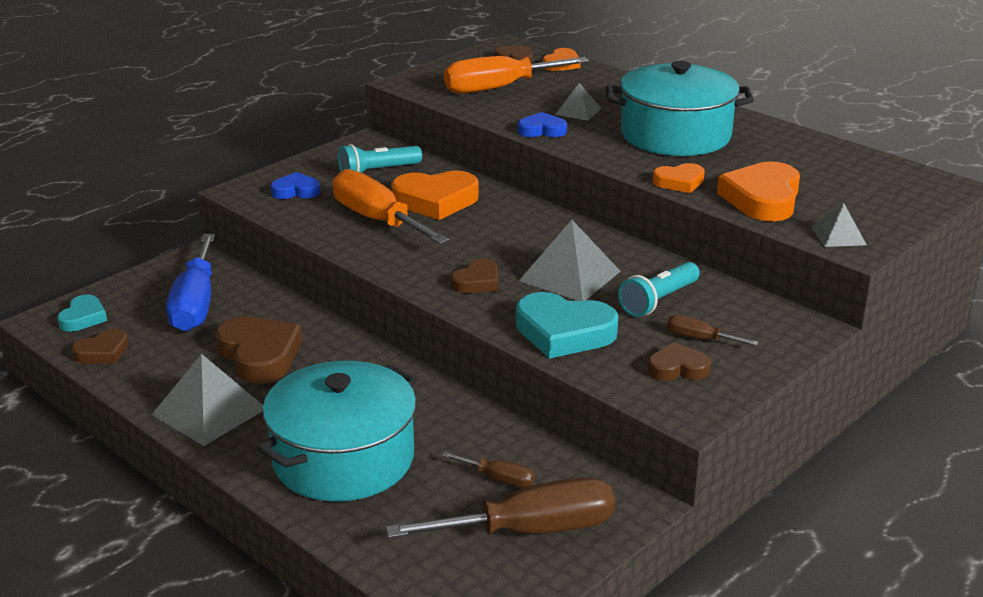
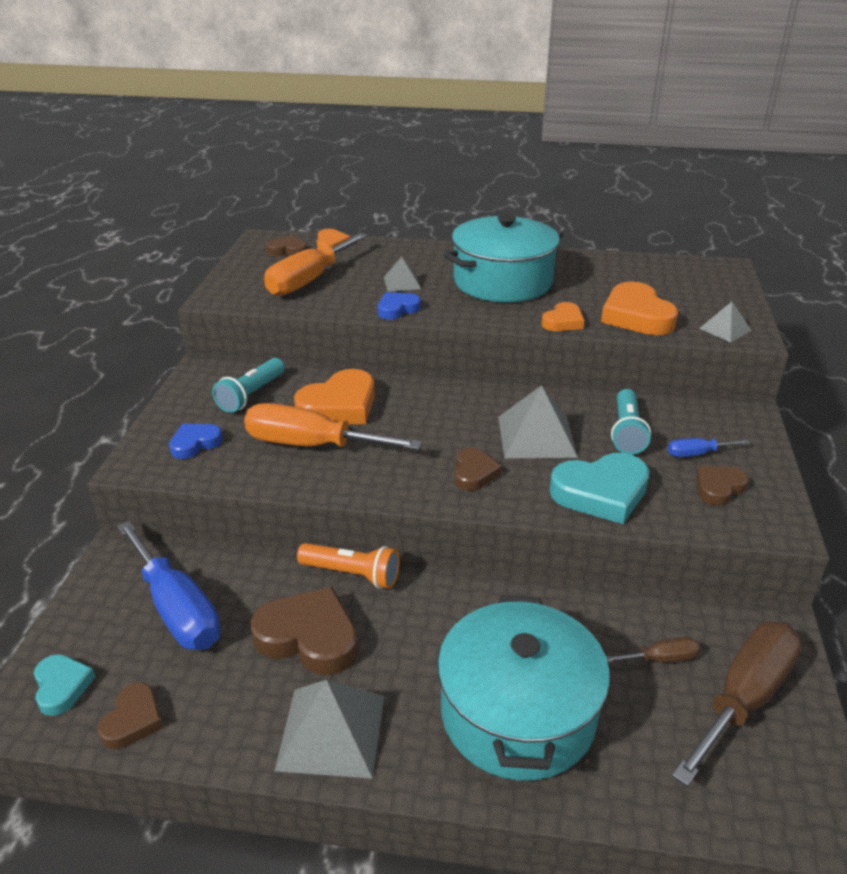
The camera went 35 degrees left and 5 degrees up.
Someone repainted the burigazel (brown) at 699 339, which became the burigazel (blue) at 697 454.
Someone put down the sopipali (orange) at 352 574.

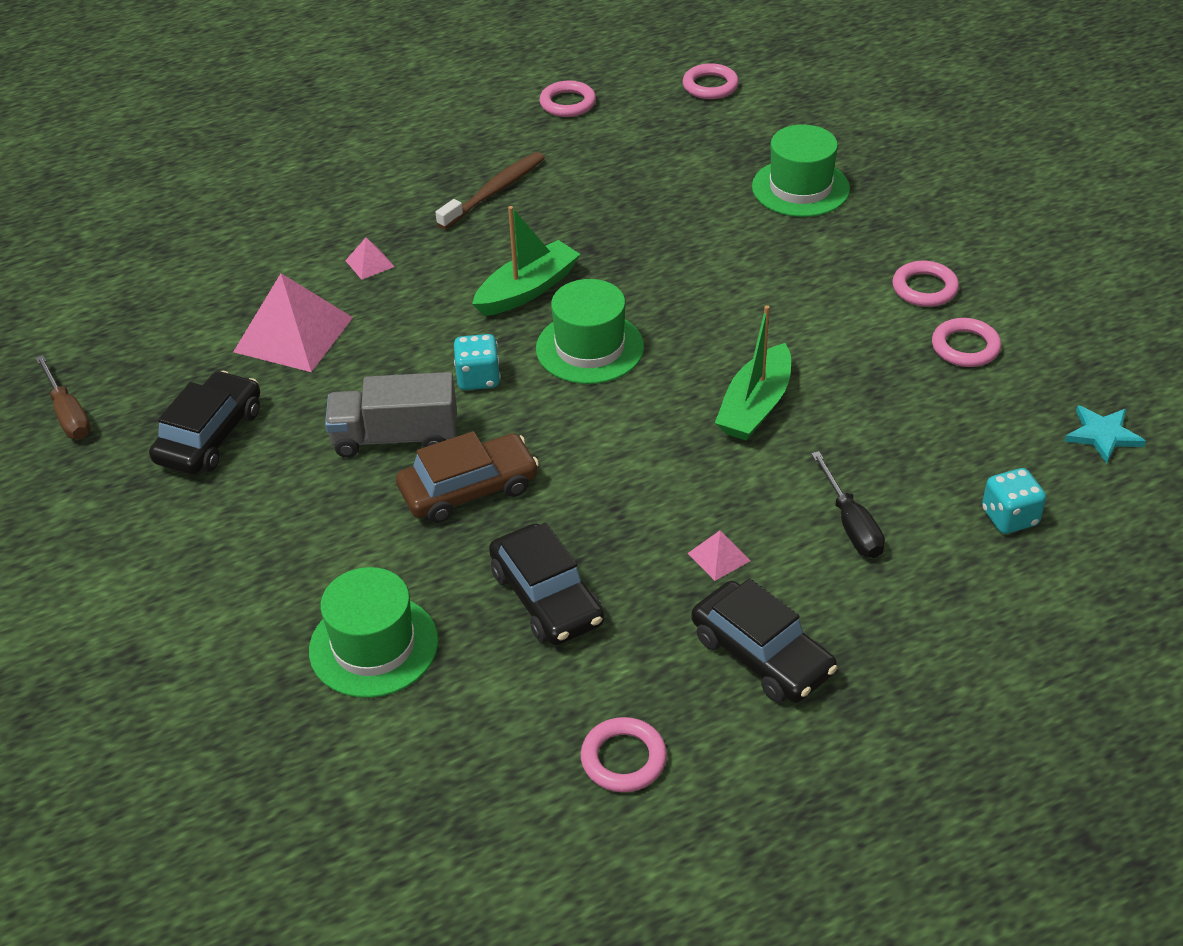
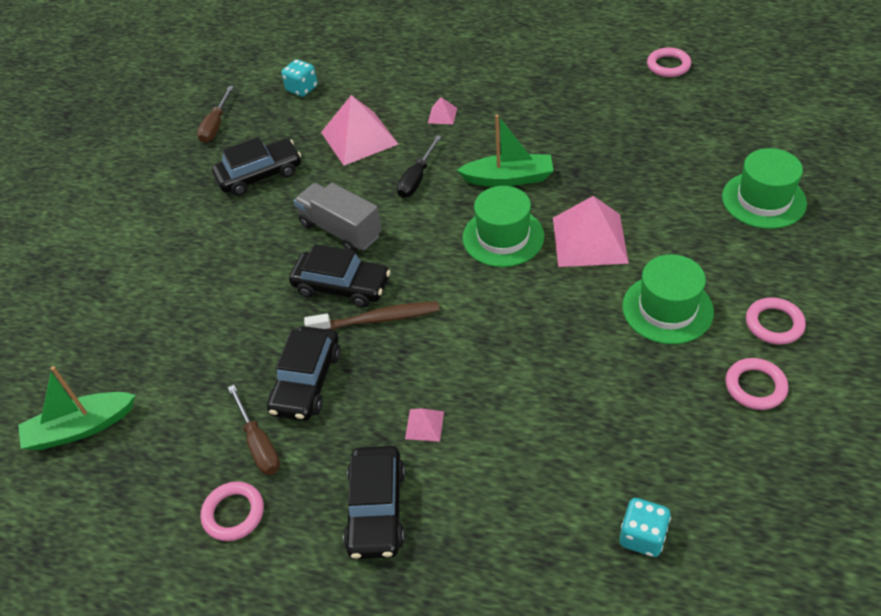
The camera went 45 degrees right and 5 degrees up.
Someone took away the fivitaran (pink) at 710 86.
Someone carried the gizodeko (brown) from 494 191 to 377 319.
Someone carried the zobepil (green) from 755 406 to 80 428.
Someone carried the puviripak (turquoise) from 478 378 to 302 89.
Someone took away the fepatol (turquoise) at 1102 435.
Someone repainted the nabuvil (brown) at 469 489, which became the nabuvil (black) at 342 286.
Someone carried the burigazel (black) from 851 524 to 417 179.
Someone carried the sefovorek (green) from 373 646 to 667 309.
Someone put down the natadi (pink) at 589 239.
Someone put down the burigazel (brown) at 259 444.

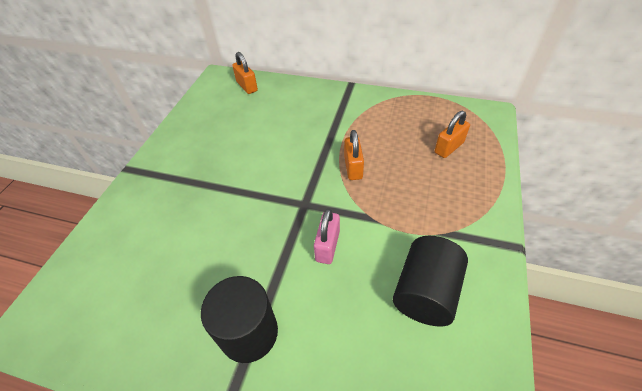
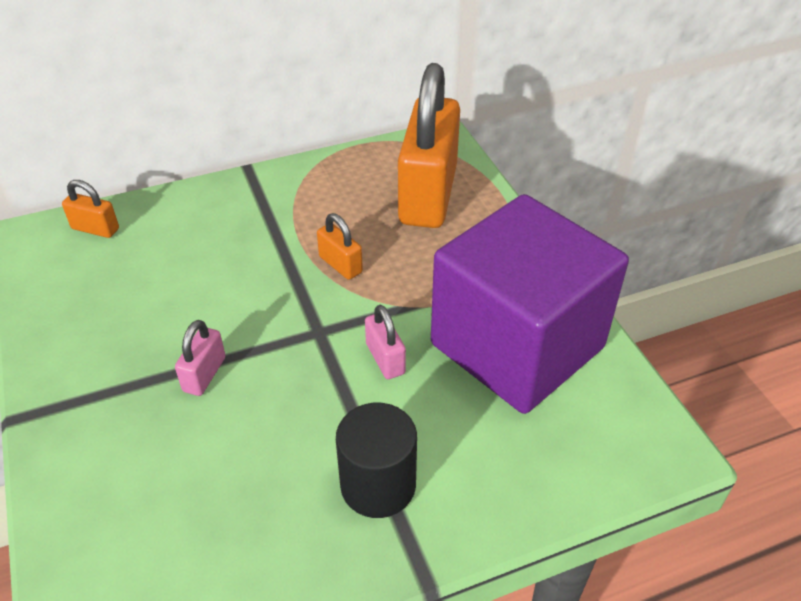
The camera went 40 degrees left and 5 degrees down.
Someone scaled the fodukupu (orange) at 449 147 by 2.42.
Someone swapped the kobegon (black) at 425 292 for the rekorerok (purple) at 517 346.
Someone put down the fodukupu (pink) at 204 374.

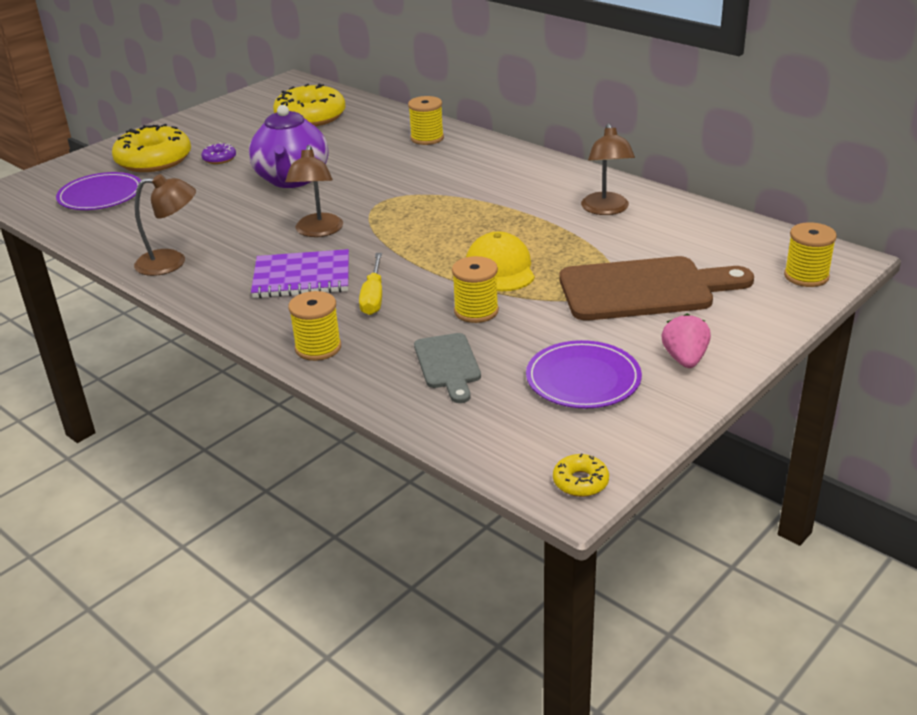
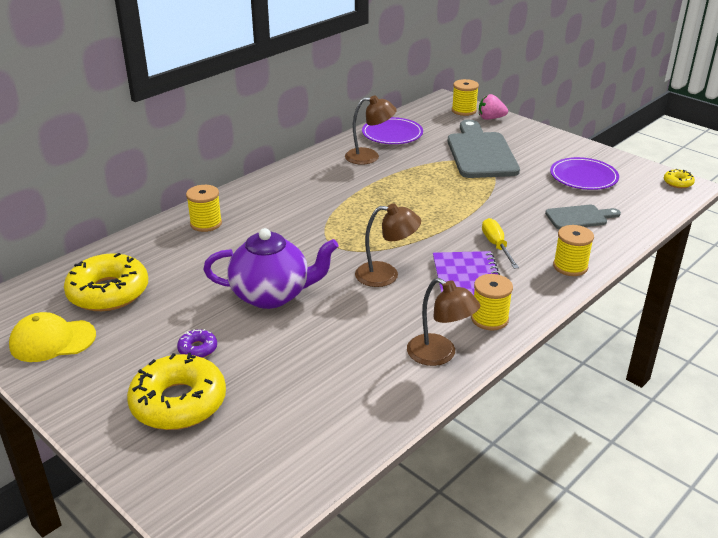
The camera went 90 degrees left and 0 degrees up.
Someone carried the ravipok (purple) from 100 195 to 392 134.
Someone rotated the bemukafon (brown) at 171 262 by 135 degrees clockwise.
Someone carried the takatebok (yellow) from 500 268 to 52 340.
Someone rotated the burigazel (yellow) at 373 297 by 105 degrees counterclockwise.
Someone carried the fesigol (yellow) from 476 311 to 489 319.
Someone repainted the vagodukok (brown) at 644 289, which became the vagodukok (grey) at 480 153.
Someone carried the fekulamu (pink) from 685 359 to 490 118.

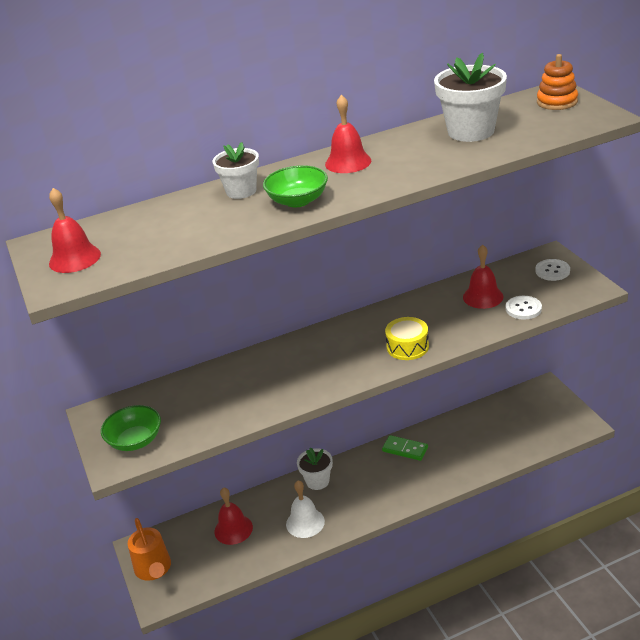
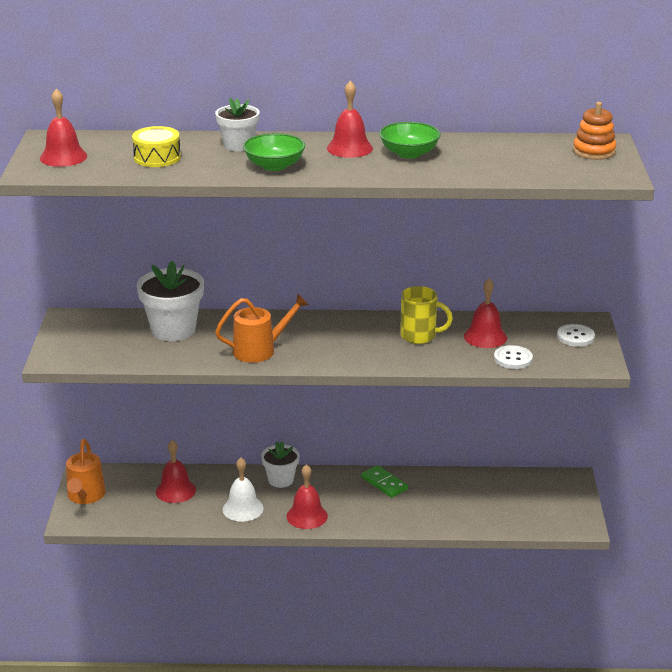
The camera went 20 degrees right and 5 degrees down.
Someone carried the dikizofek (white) from 471 131 to 173 330.
Someone carried the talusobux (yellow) from 407 347 to 157 157.
Someone carried the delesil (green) from 135 440 to 409 153.
Someone put down the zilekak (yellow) at 419 336.
Someone put down the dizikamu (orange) at 260 350.
Someone put down the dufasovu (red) at 307 516.

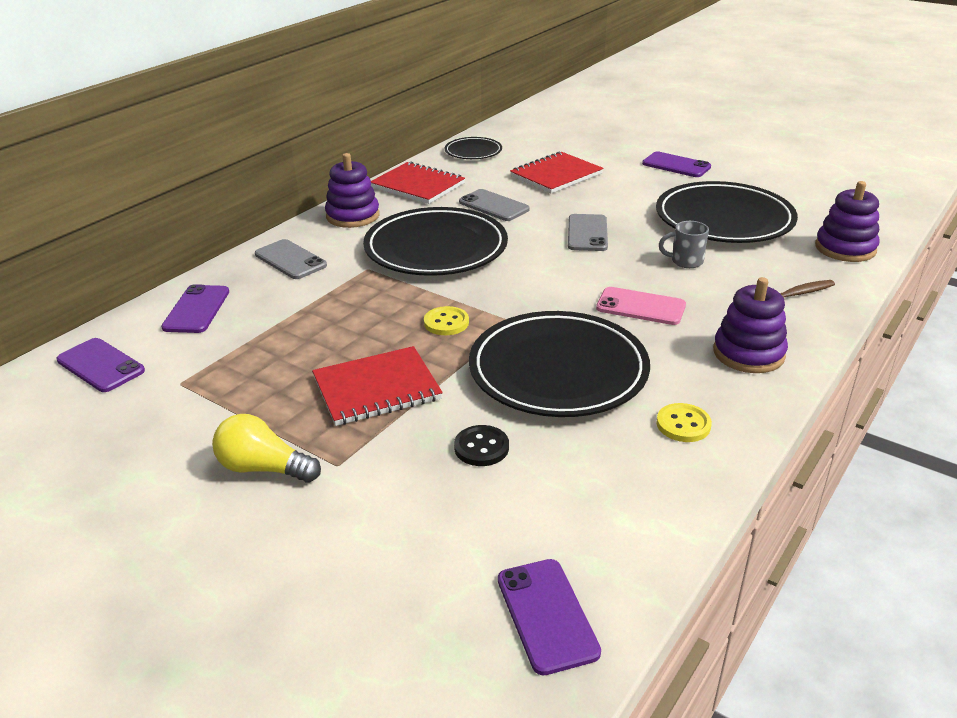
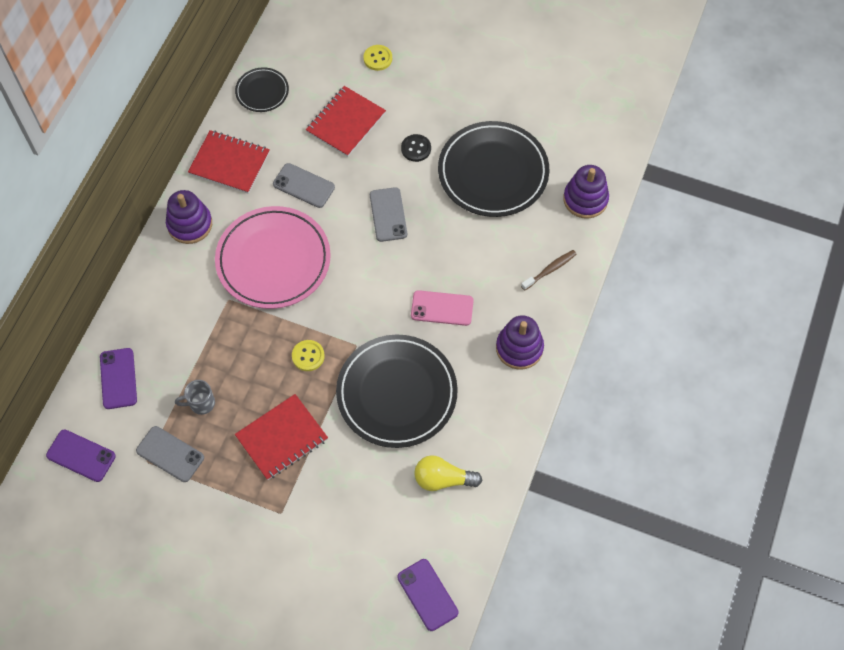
The camera went 15 degrees left and 30 degrees up.
Someone took away the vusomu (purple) at 676 165.
Someone repainted the ravipok (black) at 436 248, which became the ravipok (pink) at 273 260.
Someone carried the zilekak (grey) from 685 261 to 201 403.
Someone carried the vusomu (grey) from 290 260 to 170 454.
Someone carried the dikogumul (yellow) from 683 424 to 378 58.
Someone carried the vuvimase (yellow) from 264 468 to 443 479.
Someone carried the dikogumul (black) from 481 447 to 416 148.

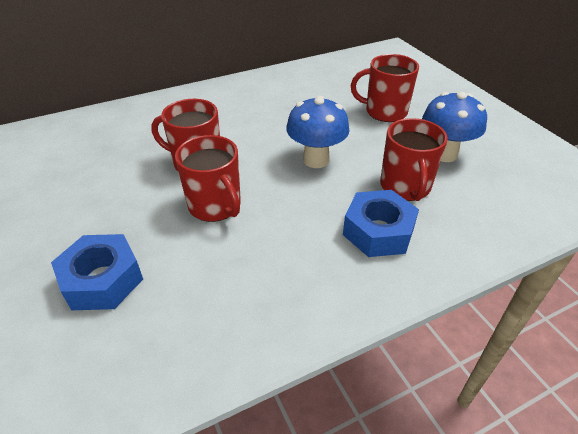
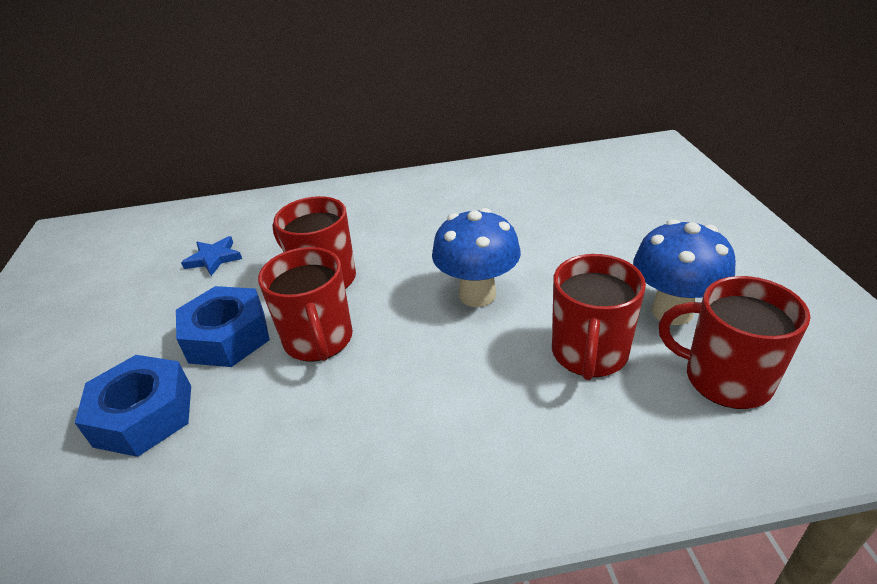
The camera went 20 degrees right and 5 degrees down.
Someone carried the zilekak (red) from 384 112 to 725 379.
Someone carried the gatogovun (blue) from 378 231 to 228 337.
Someone put down the fepatol (blue) at 214 258.

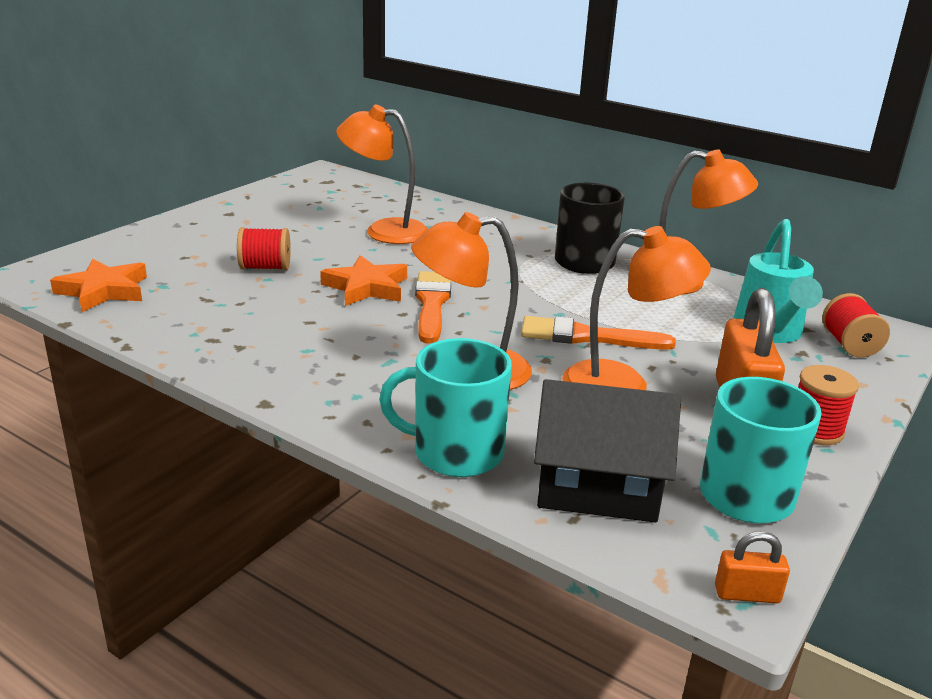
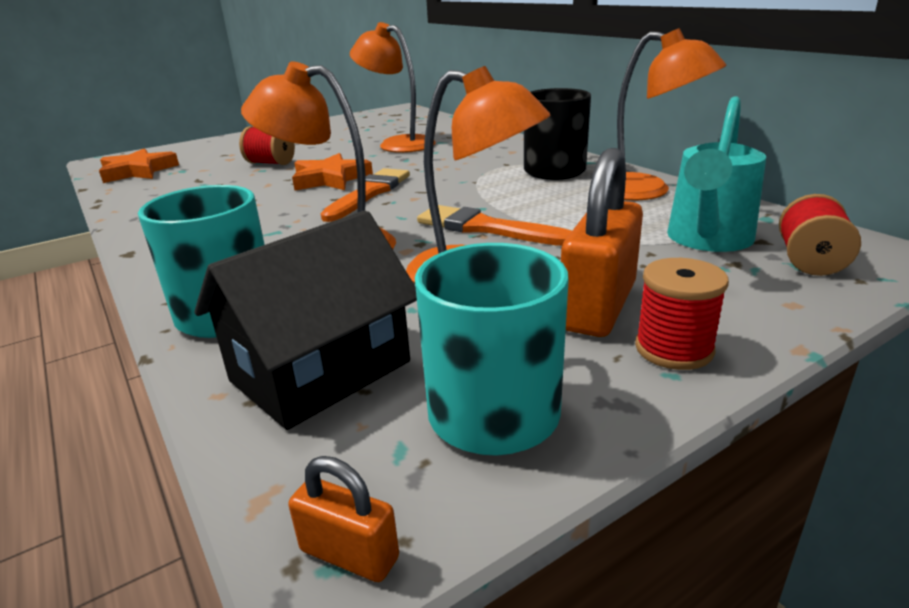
The camera went 25 degrees right and 0 degrees up.
Someone rotated the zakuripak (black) at 597 488 by 75 degrees counterclockwise.

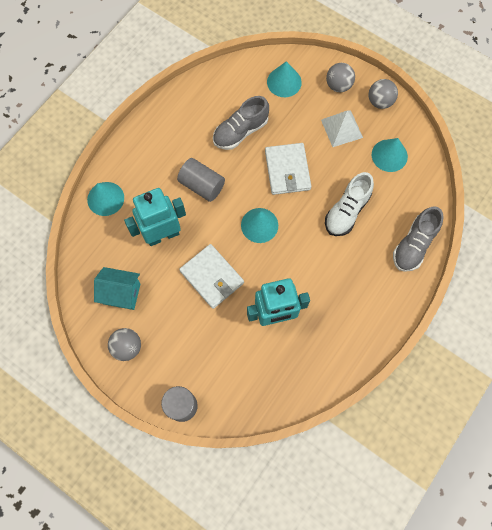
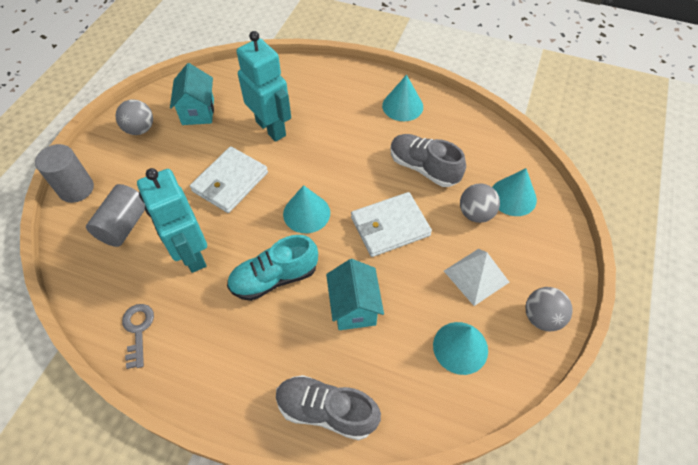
The camera went 75 degrees right and 15 degrees down.
Someone carried the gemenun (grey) from 338 85 to 475 214.
Someone carried the kobegon (grey) from 202 185 to 124 225.
Someone swapped the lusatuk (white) at 346 211 for the zakuripak (turquoise) at 354 307.
Someone carried the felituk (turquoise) from 105 198 to 402 106.
Someone put down the lusatuk (turquoise) at 274 278.
Someone put down the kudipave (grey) at 138 330.

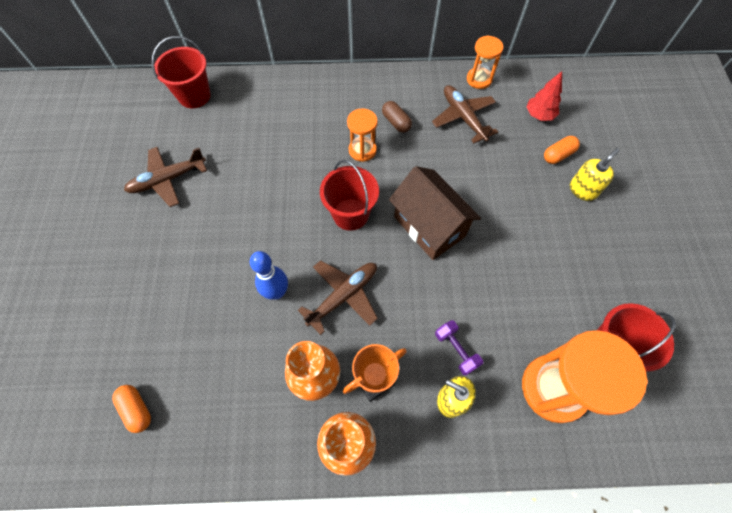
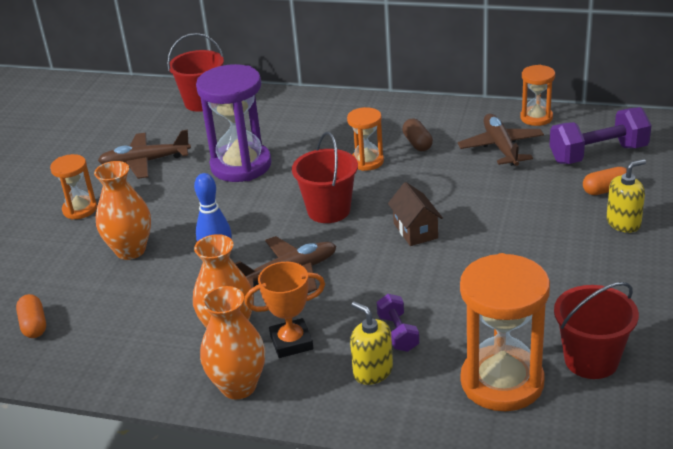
The camera went 20 degrees right and 30 degrees down.
Someone swapped the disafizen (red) at 539 115 for the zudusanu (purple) at 598 154.
Someone scaled the zakuripak (brown) at 429 226 by 0.57.
Someone put down the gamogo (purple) at 241 165.
Someone put down the gamogo (orange) at 80 209.
Someone put down the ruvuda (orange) at 130 250.

